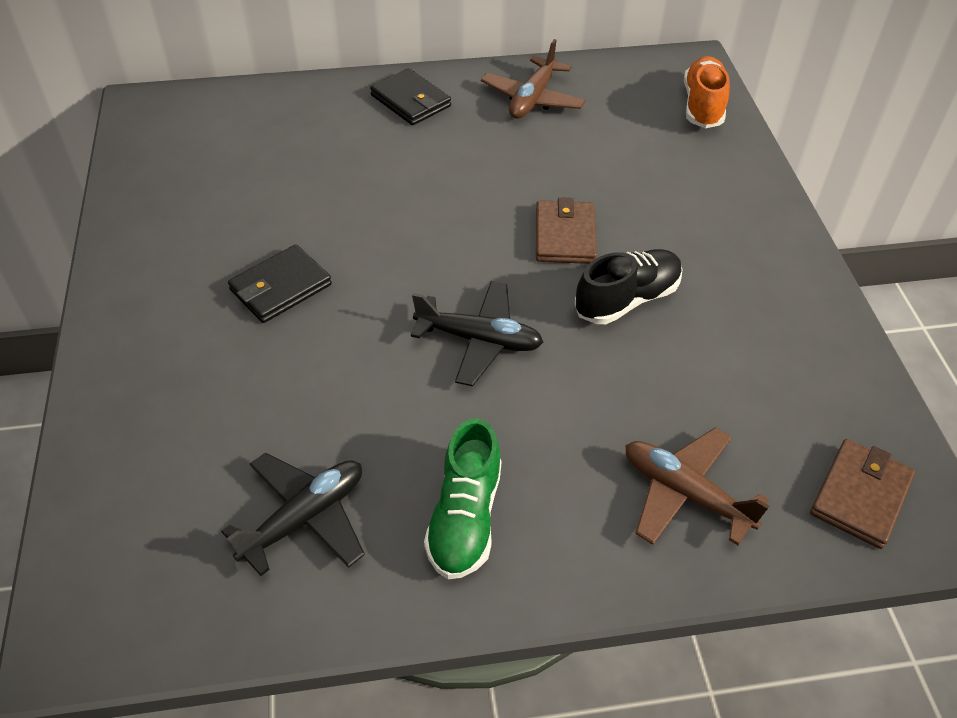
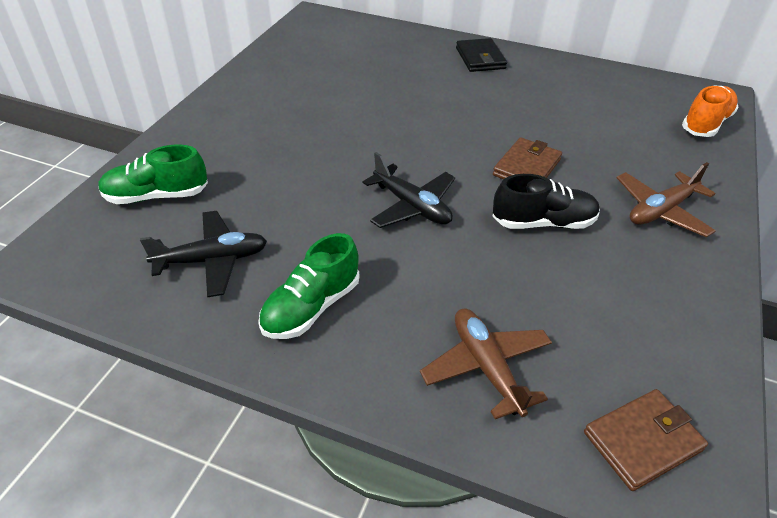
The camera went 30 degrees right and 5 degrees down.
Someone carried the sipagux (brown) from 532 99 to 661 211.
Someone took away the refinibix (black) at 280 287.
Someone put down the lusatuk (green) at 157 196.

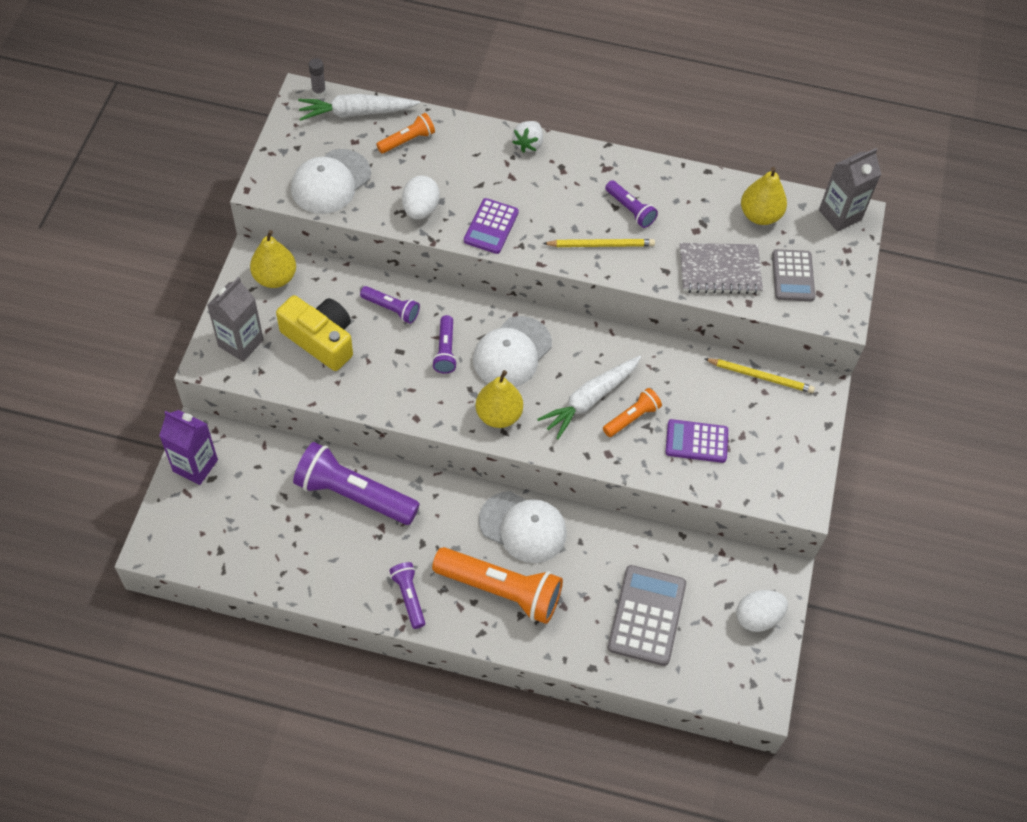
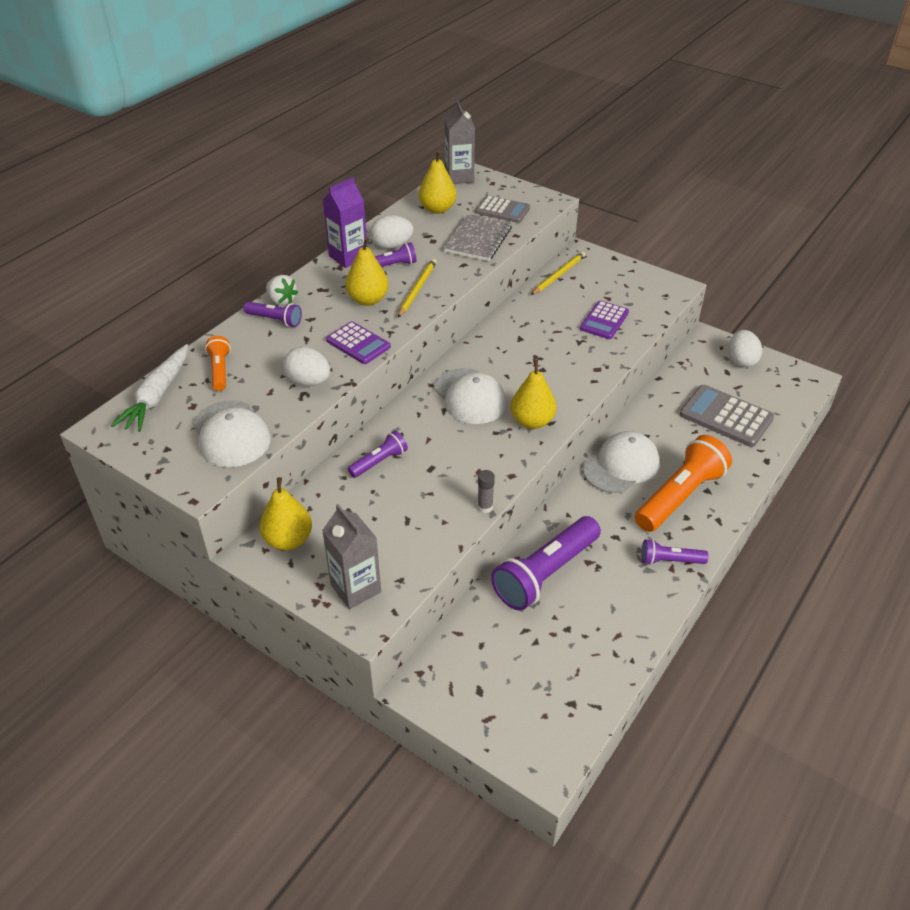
The camera went 65 degrees left and 15 degrees down.
Someone carried the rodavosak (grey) from 319 92 to 485 507.
Someone took away the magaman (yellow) at 320 340.
Someone carried the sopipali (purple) from 445 350 to 275 320.
Someone took away the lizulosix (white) at 590 399.
Someone took away the sopipali (orange) at 632 418.
Someone carried the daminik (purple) from 195 465 to 348 257.
Someone put down the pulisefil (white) at 392 246.
Someone put down the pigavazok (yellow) at 368 300.

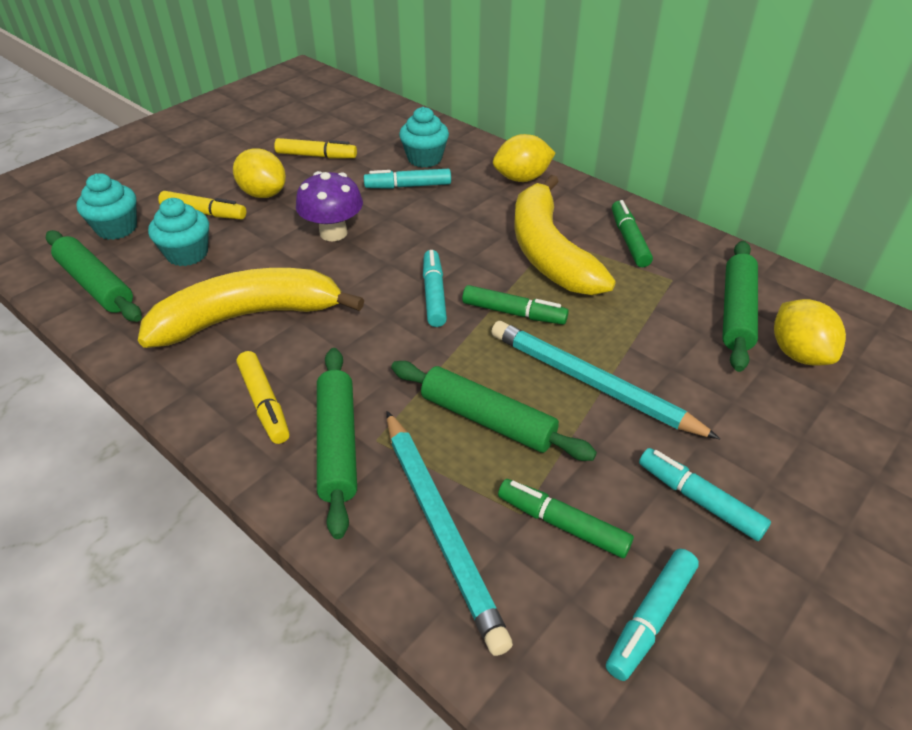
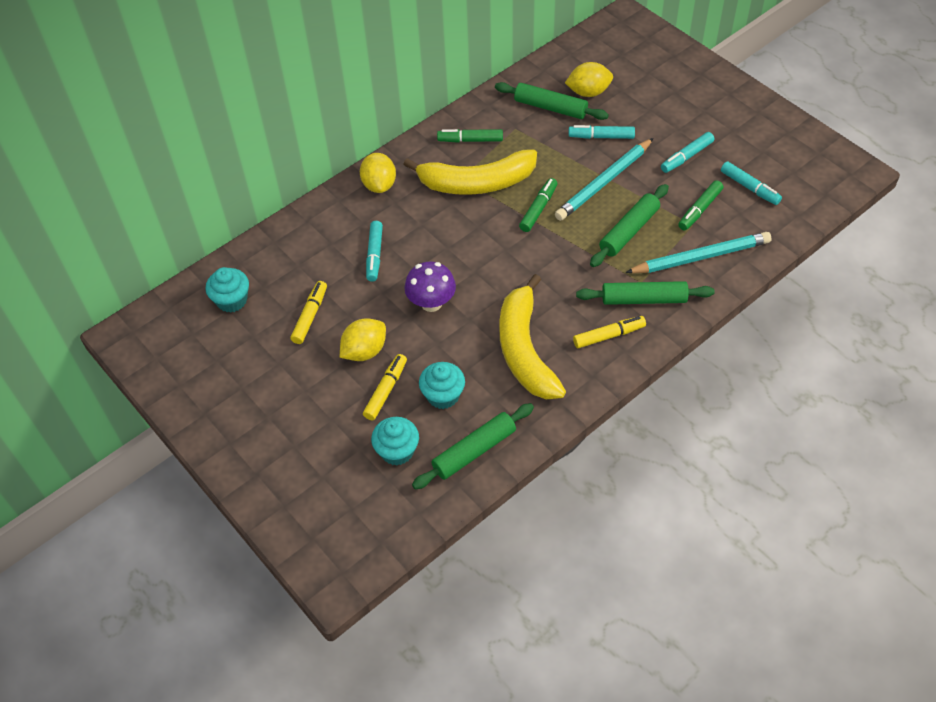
The camera went 80 degrees left and 10 degrees up.
Someone carried the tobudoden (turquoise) from 424 158 to 232 300.
Someone carried the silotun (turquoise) from 434 294 to 601 136.

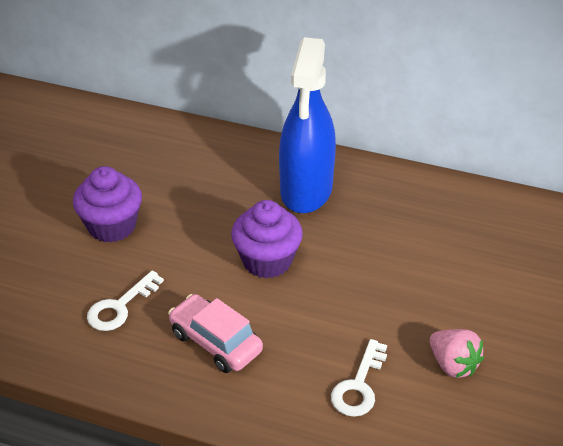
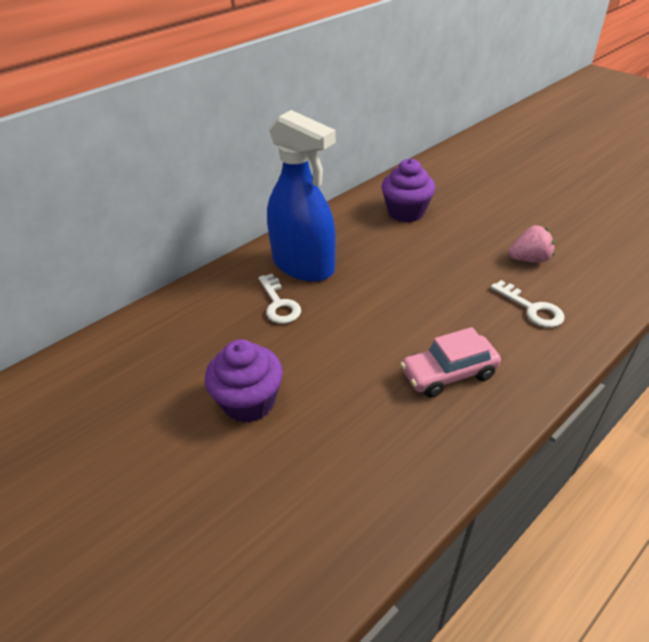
The camera went 60 degrees left and 0 degrees up.
Someone carried the tobudoden (purple) from 267 261 to 406 212.
Someone carried the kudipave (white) from 120 307 to 279 304.

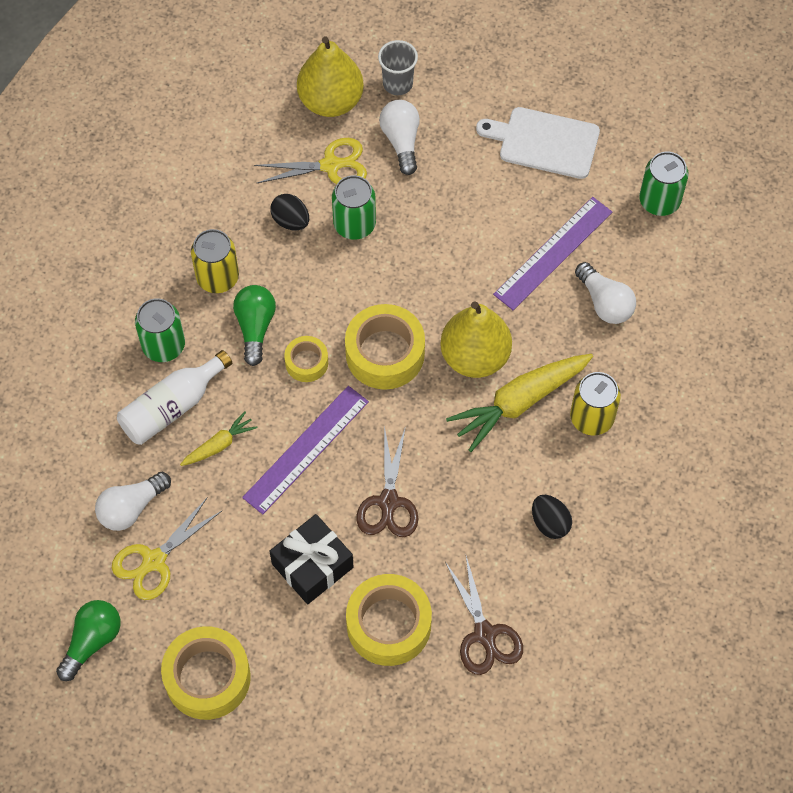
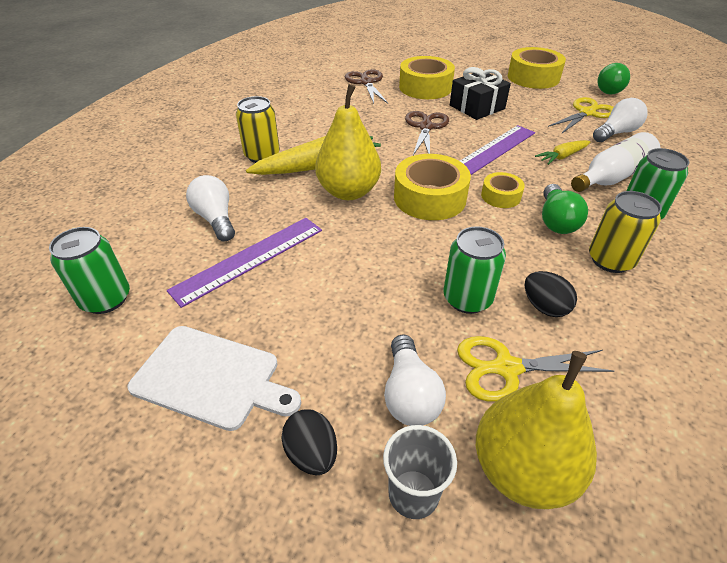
The camera went 175 degrees left and 20 degrees down.
Someone carried the pulisefil (black) from 550 523 to 312 453.

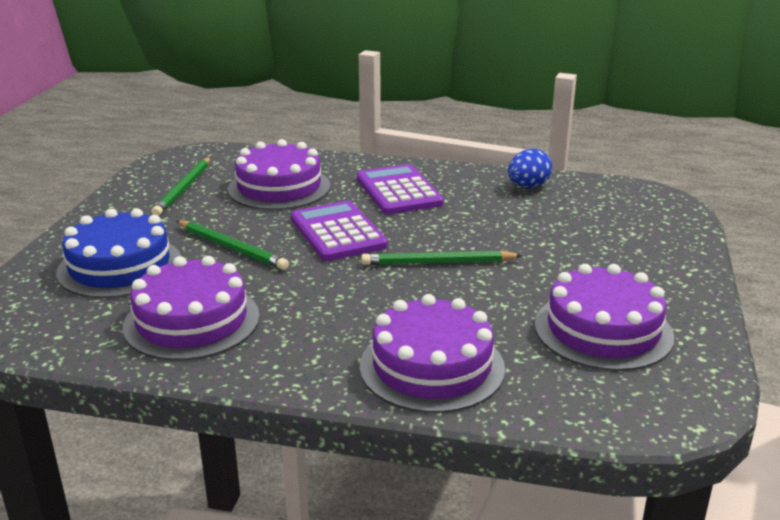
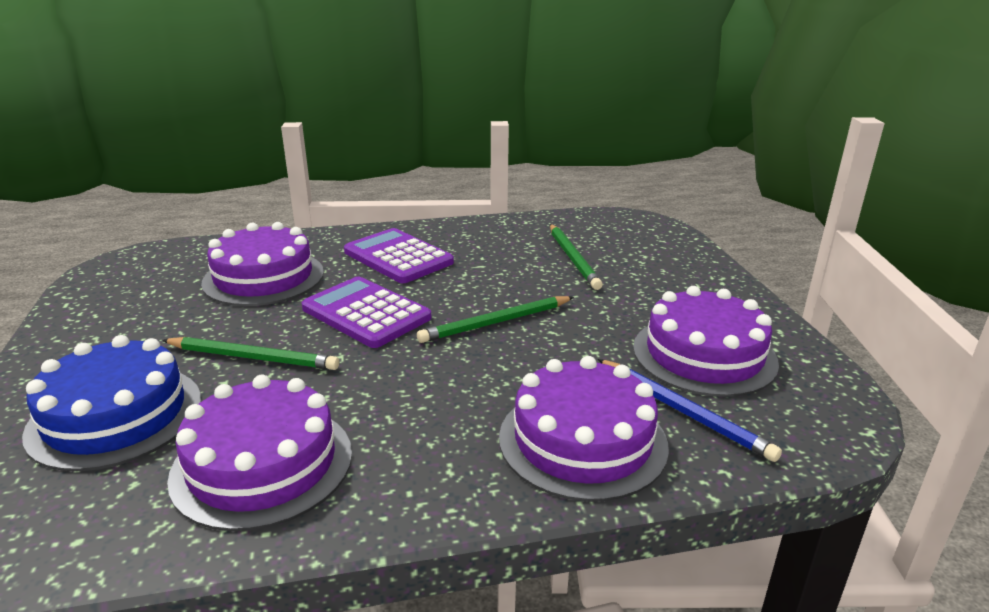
The camera went 25 degrees left and 0 degrees up.
Someone took away the pulisefil (blue) at 528 186.
Someone carried the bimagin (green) from 184 189 to 573 258.
Someone put down the bimagin (blue) at 683 411.

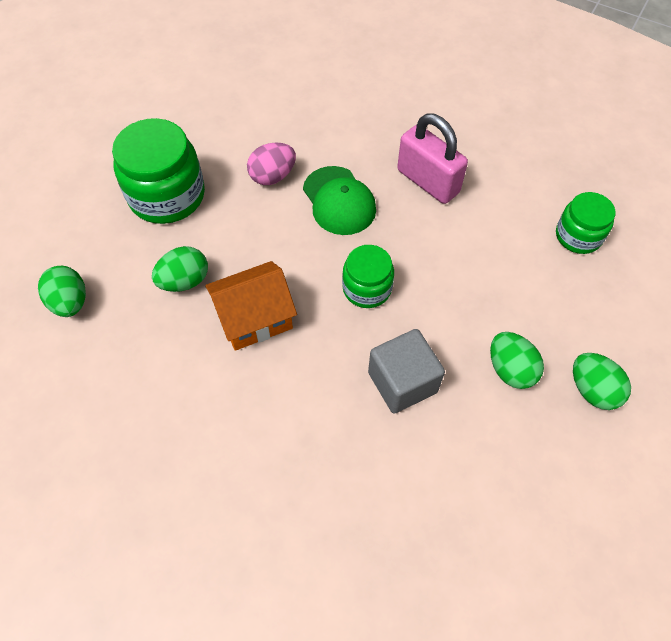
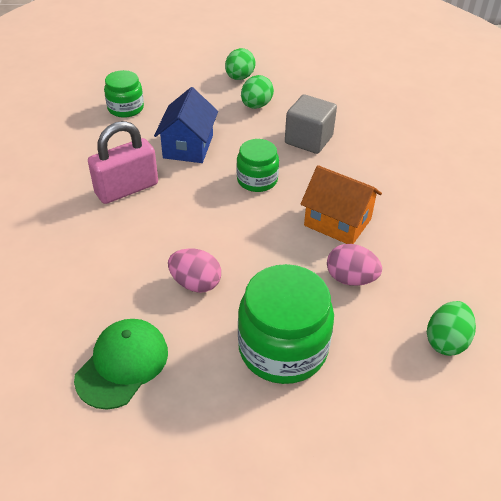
The camera went 125 degrees left and 15 degrees down.
Someone rotated the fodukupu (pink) at 428 181 by 45 degrees clockwise.
Someone carried the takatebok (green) from 339 201 to 122 364.
Someone repainted the pulisefil (green) at 184 281, which became the pulisefil (pink) at 350 279.
Someone put down the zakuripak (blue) at 188 146.

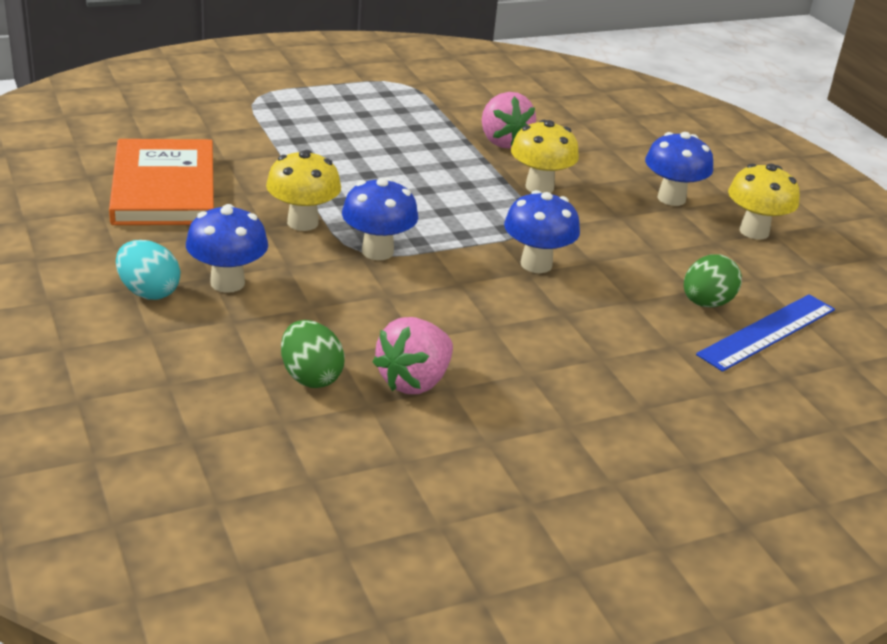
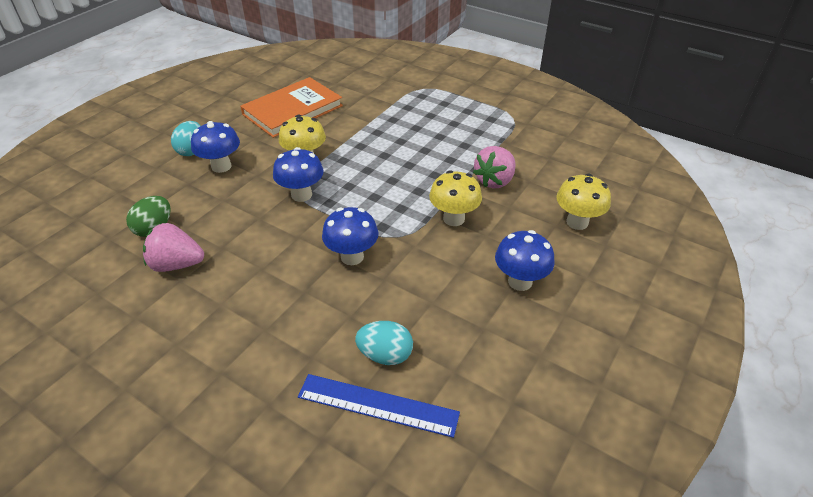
The camera went 60 degrees right and 10 degrees up.
Someone carried the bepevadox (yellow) from 754 231 to 577 222.
Someone repainted the pulisefil (green) at 706 303, which became the pulisefil (turquoise) at 385 355.

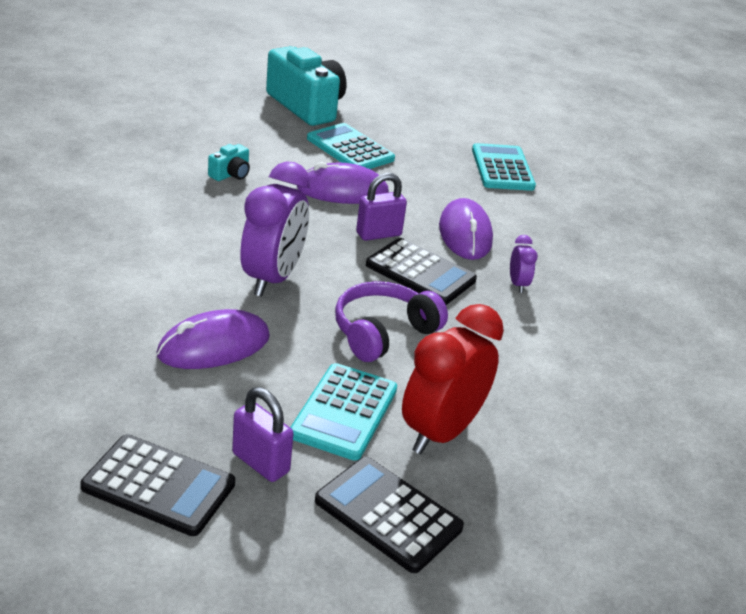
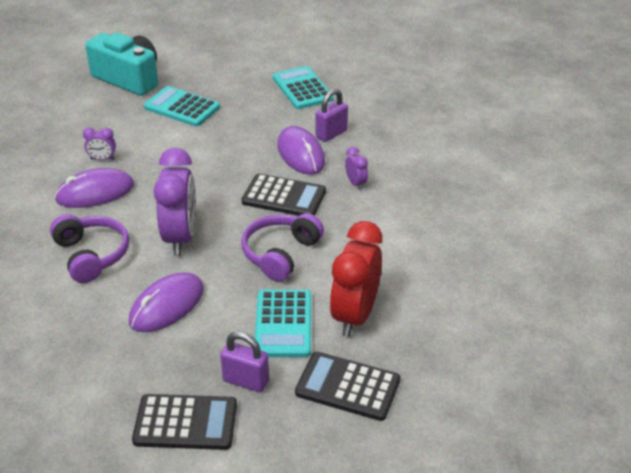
The camera went 15 degrees left and 5 degrees up.
Someone swapped the magaman (turquoise) at 231 174 for the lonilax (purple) at 102 159.
Someone carried the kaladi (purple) from 342 191 to 95 192.
Someone carried the fodukupu (purple) from 378 234 to 331 134.
Someone put down the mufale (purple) at 91 255.

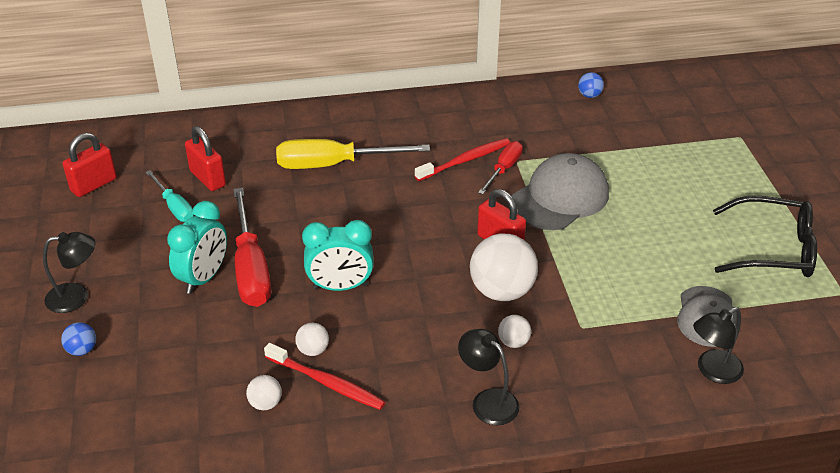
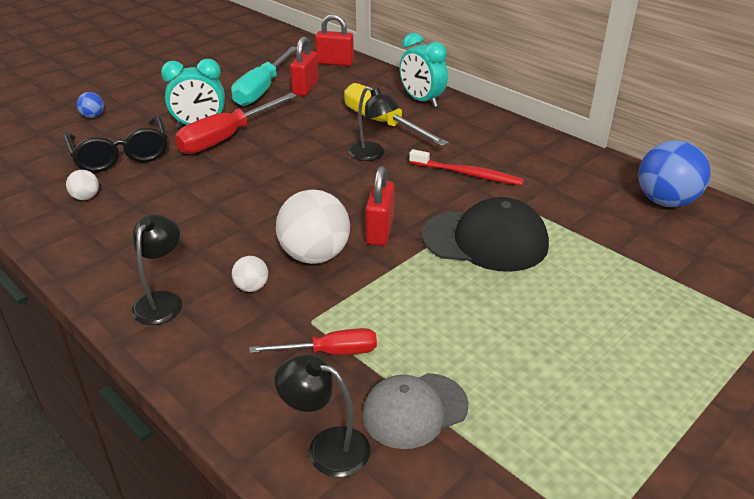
The camera went 55 degrees right and 5 degrees down.
Someone scaled the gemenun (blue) at 589 95 by 2.13.
Someone carried the fodukupu (red) from 94 185 to 335 63.
Someone carried the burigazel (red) from 504 169 to 330 352.
Someone repainted the takatebok (grey) at 560 197, which became the takatebok (black) at 485 240.
Someone scaled the burigazel (turquoise) at 174 207 by 1.76.
Someone carried the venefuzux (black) from 773 249 to 121 154.
Someone carried the lonilax (turquoise) from 340 287 to 421 101.
Someone carried the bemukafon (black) from 76 296 to 372 155.
Someone took away the gemenun (white) at 313 350.
Someone took away the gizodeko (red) at 327 383.

